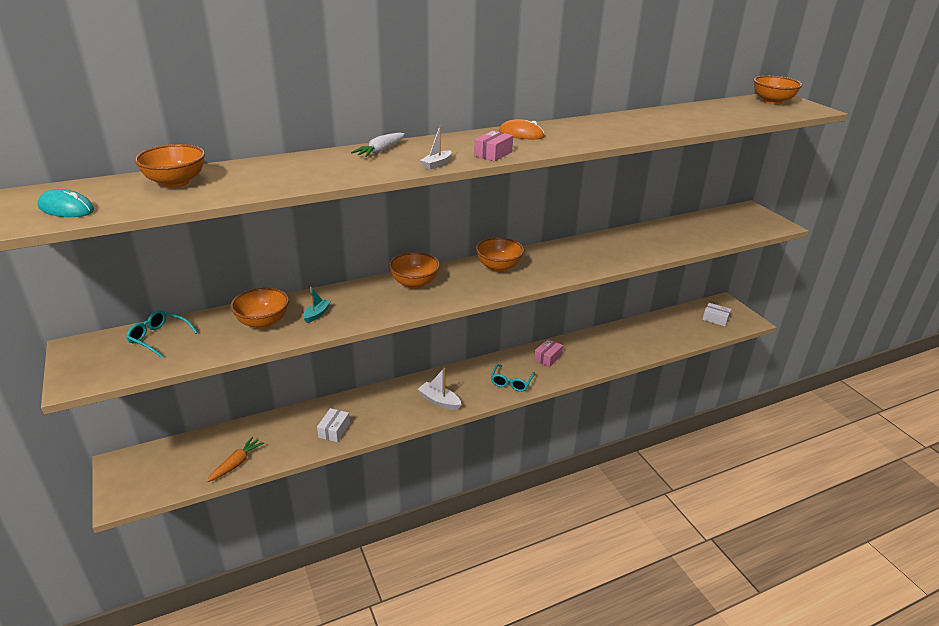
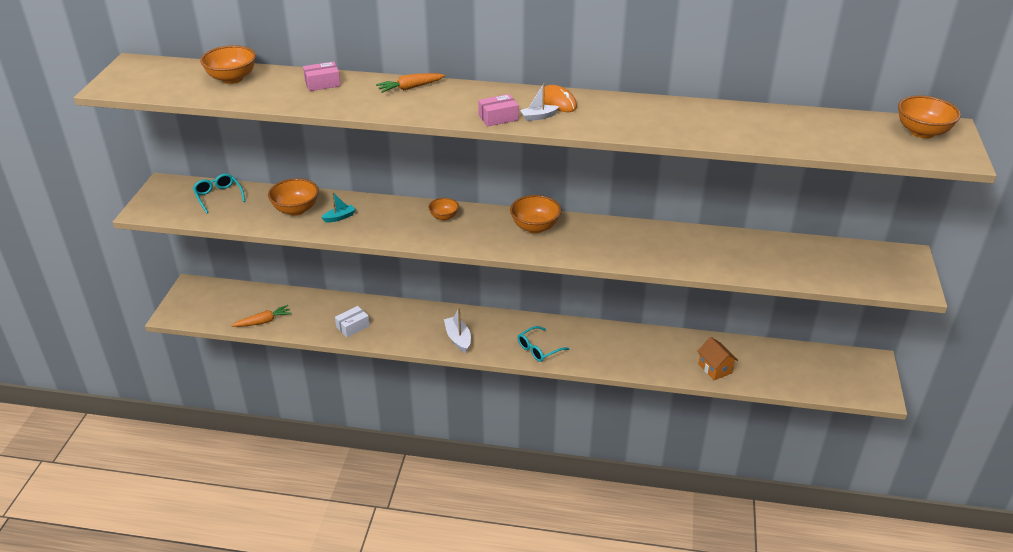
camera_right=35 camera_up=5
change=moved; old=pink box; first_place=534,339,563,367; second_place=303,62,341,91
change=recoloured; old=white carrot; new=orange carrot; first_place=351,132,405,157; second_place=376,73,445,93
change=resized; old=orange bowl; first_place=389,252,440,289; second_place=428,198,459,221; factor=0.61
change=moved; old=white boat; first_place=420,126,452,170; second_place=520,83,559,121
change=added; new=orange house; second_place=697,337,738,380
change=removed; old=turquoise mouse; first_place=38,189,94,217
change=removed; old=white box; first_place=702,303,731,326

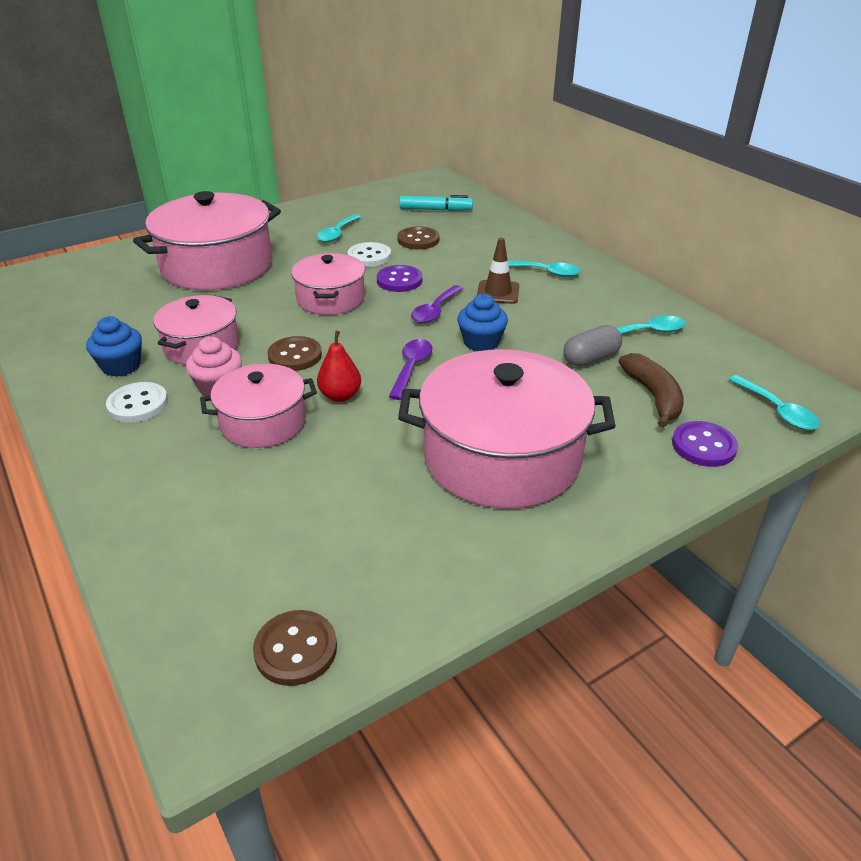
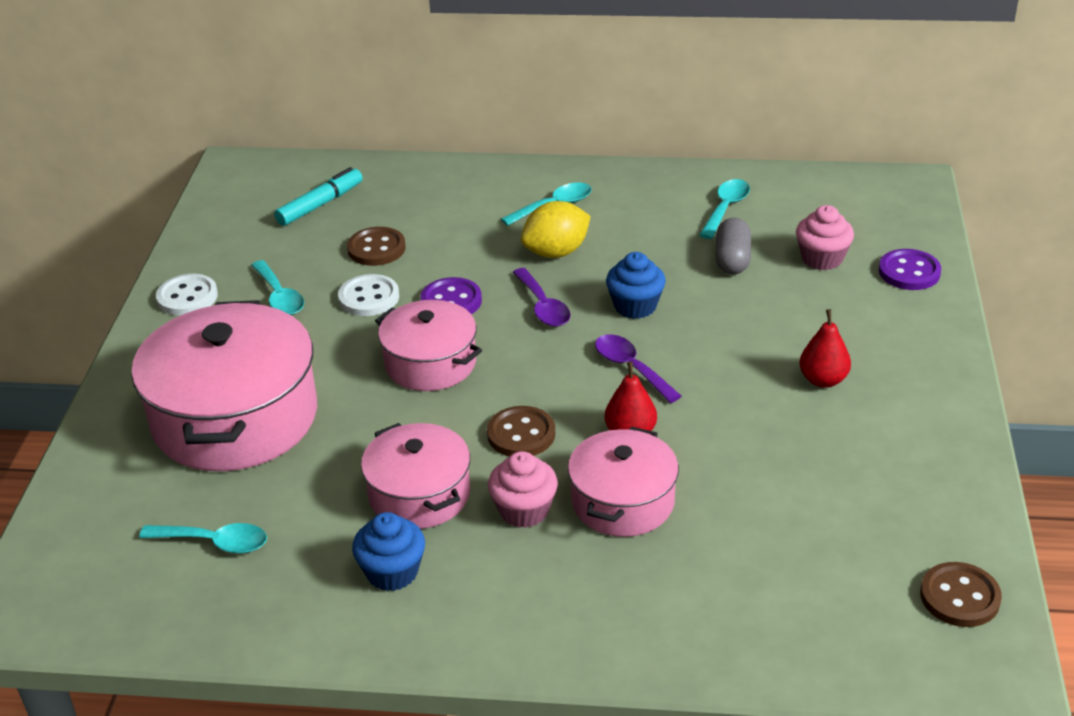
camera_right=-50 camera_up=0
change=moved; old=turquoise spoon; first_place=729,375,820,430; second_place=139,523,267,554
change=moved; old=white button; first_place=106,382,168,423; second_place=156,274,218,316
change=replaced; old=brown traffic cone; new=yellow lemon; first_place=477,238,519,304; second_place=521,201,591,258
change=replaced; old=brown banana; new=pink cupcake; first_place=619,353,684,428; second_place=796,205,854,270
change=replaced; old=pink pot; new=red pear; first_place=398,349,615,509; second_place=800,309,851,388

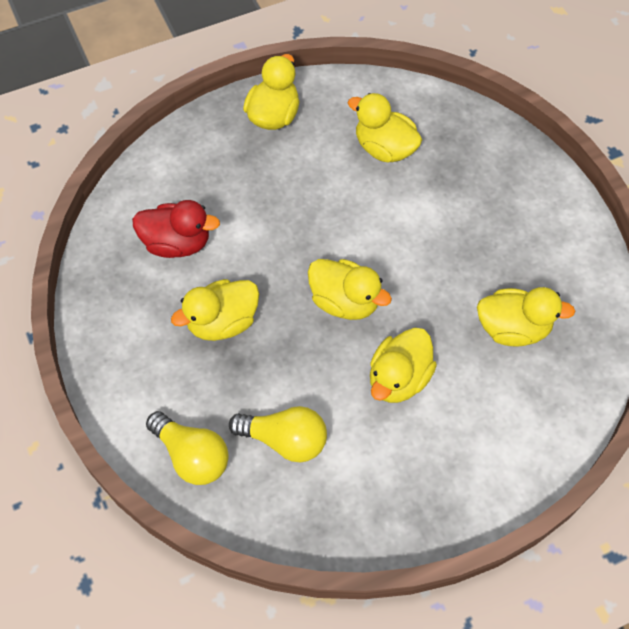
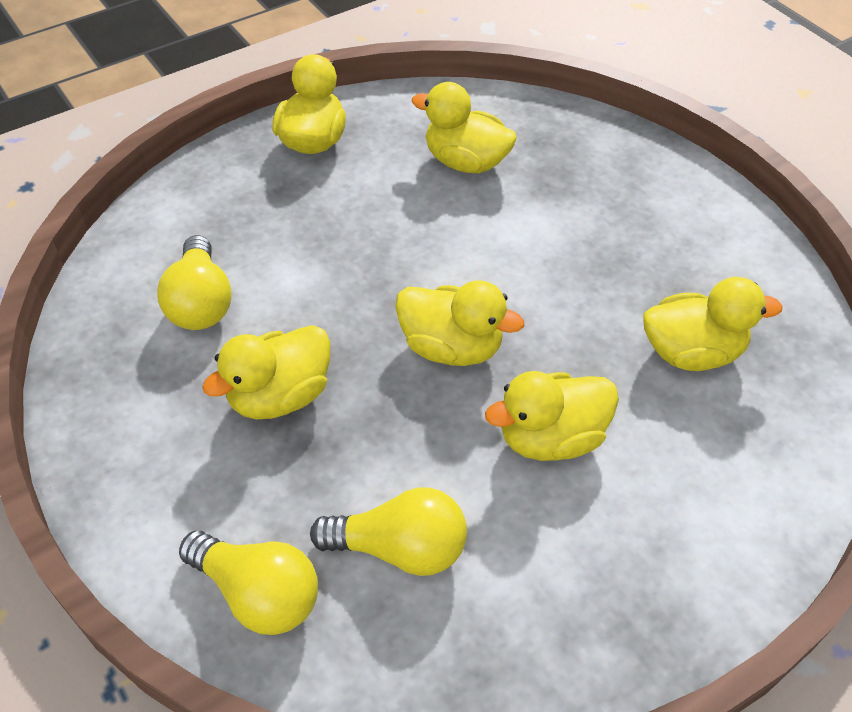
camera_right=-10 camera_up=-10
change=replaced; old=red duck; new=yellow light bulb; first_place=132,200,220,258; second_place=157,235,232,330
change=turned; old=yellow duck; first_place=370,328,437,403; second_place=485,371,619,461; degrees=45

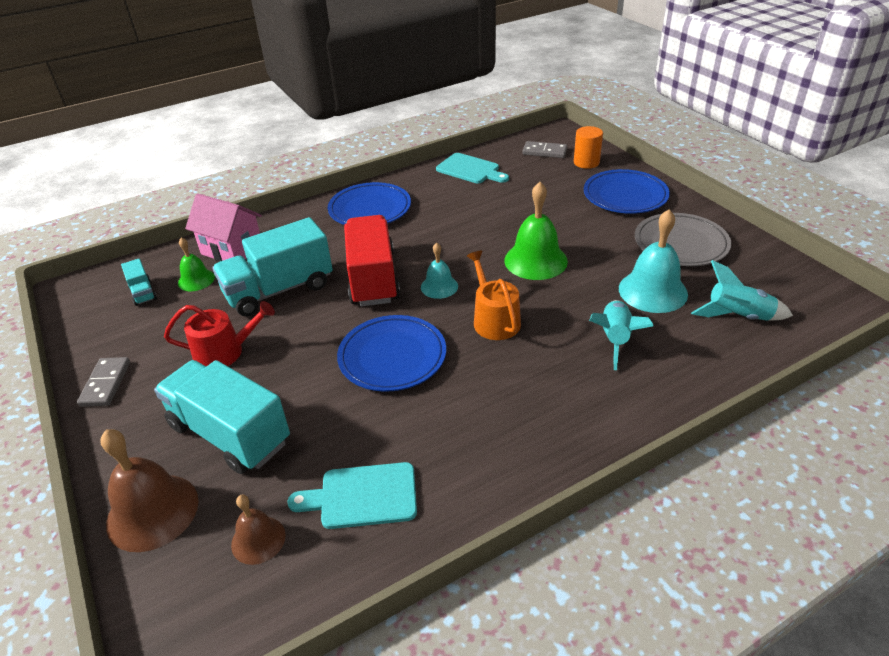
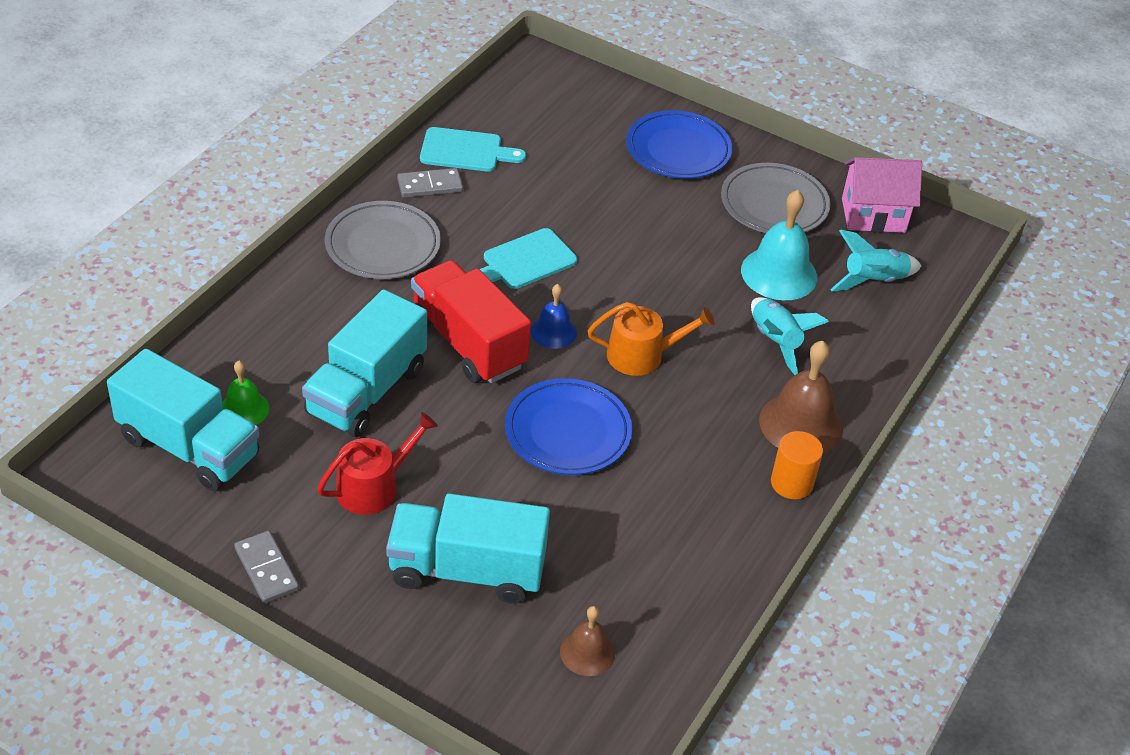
camera_right=-35 camera_up=5
change=resized; old=turquoise truck; first_place=121,259,157,306; second_place=107,348,260,491; factor=2.23
change=recoloured; old=blue plate; new=grey plate; first_place=328,182,411,225; second_place=325,201,441,279
change=moved; old=grey domino; first_place=522,141,567,158; second_place=397,168,463,198
change=moved; old=turquoise cutting board; first_place=287,462,417,529; second_place=480,228,577,289
change=recoloured; old=turquoise bell; new=blue bell; first_place=421,243,458,299; second_place=531,284,577,349
change=turned; old=orange watering can; first_place=467,251,521,340; second_place=588,302,715,376; degrees=135
change=moved; old=brown bell; first_place=101,429,198,552; second_place=759,340,843,454
change=moved; old=orange cylinder; first_place=574,126,603,169; second_place=771,431,823,499
change=moved; old=pink house; first_place=185,194,262,261; second_place=842,157,922,233
change=removed; old=green bell; first_place=504,182,568,280

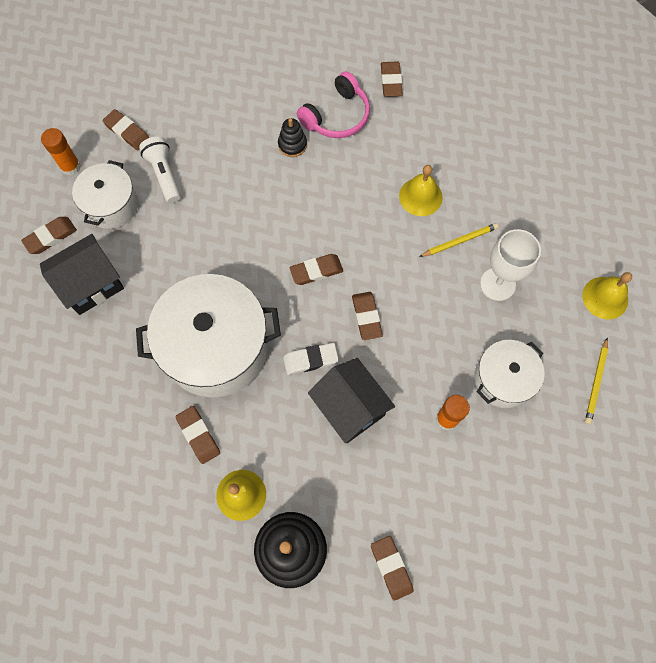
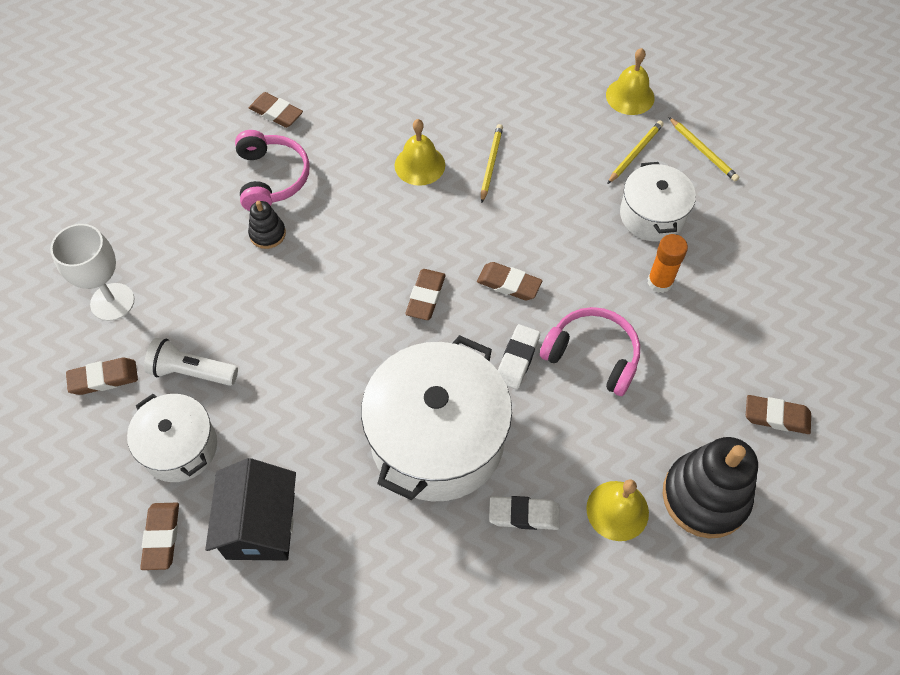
camera_right=-55 camera_up=-10
change=moved; old=white goblet; first_place=480,229,541,301; second_place=50,224,134,321
change=recoloured; old=brown eraser; new=white eraser; first_place=175,406,220,464; second_place=489,496,560,530
change=replaced; old=black house; new=pink headphones; first_place=308,358,395,443; second_place=540,307,640,396
change=added; new=yellow pencil; second_place=607,121,664,184
change=removed; old=orange glue stick; first_place=41,128,81,175

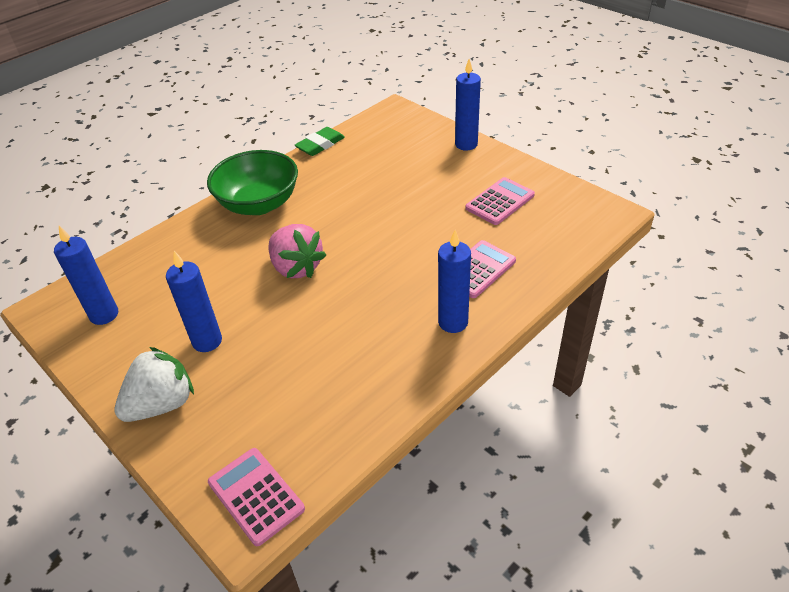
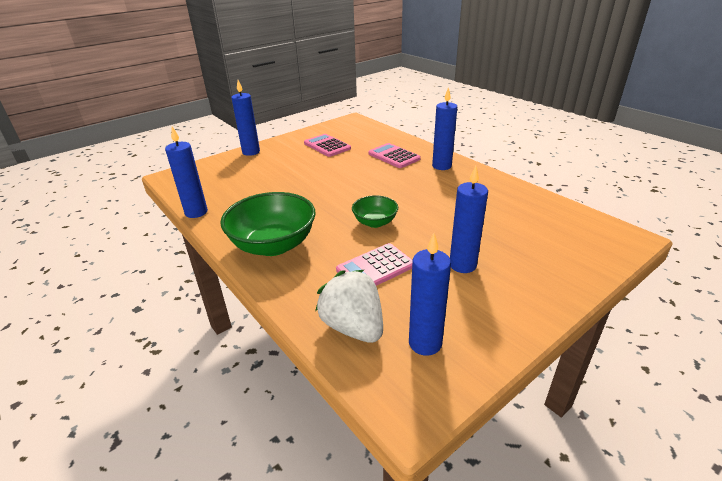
camera_right=-85 camera_up=-10
change=replaced; old=green eraser; new=blue candle; first_place=294,127,345,156; second_place=165,126,208,218
change=moved; old=white strawberry; first_place=114,347,194,422; second_place=315,270,383,343
change=moved; old=pink calculator; first_place=208,448,305,546; second_place=336,243,413,286
change=replaced; old=pink strawberry; new=green bowl; first_place=268,224,326,278; second_place=352,195,398,228

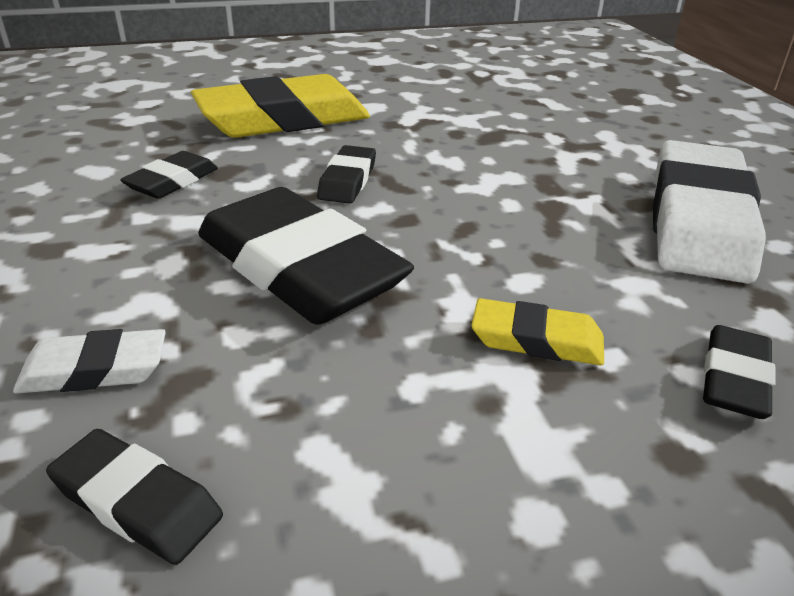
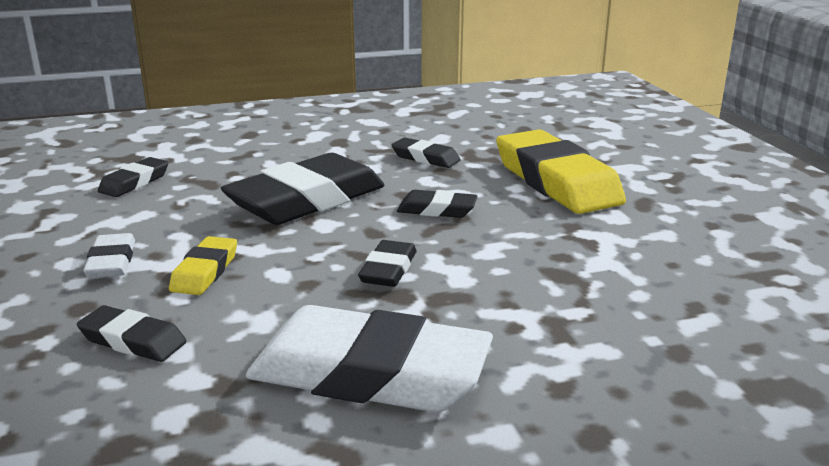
camera_right=90 camera_up=-10
change=moved; old=white eraser; first_place=13,329,166,394; second_place=83,233,135,278
change=added; new=black eraser; second_place=358,240,417,287

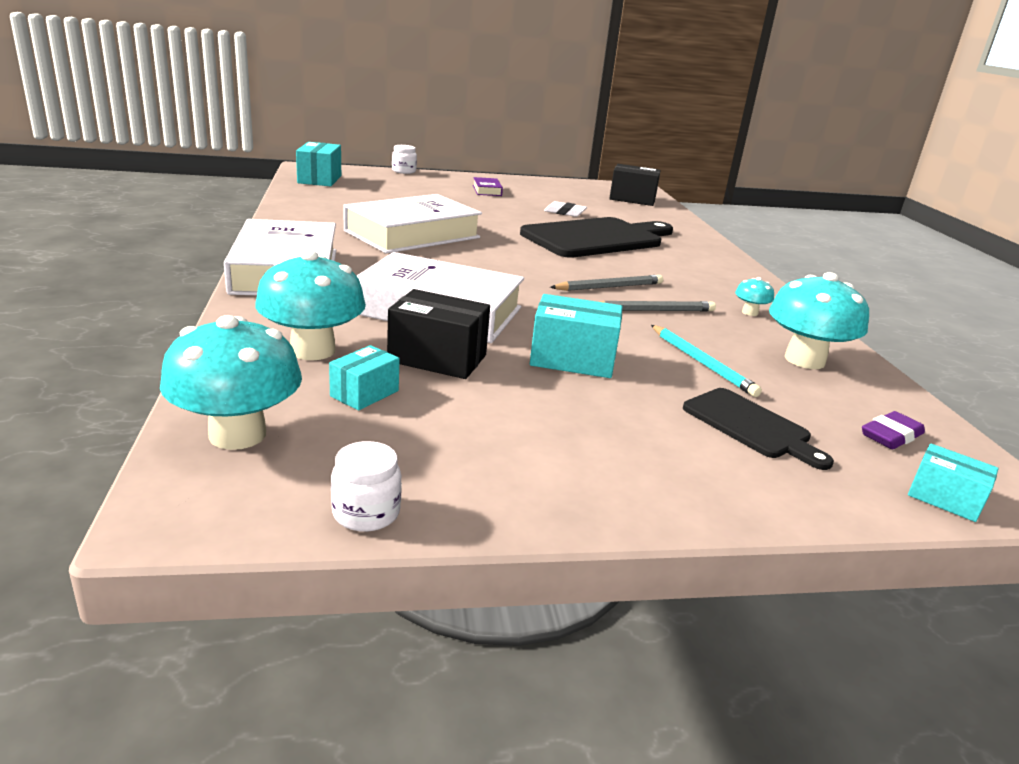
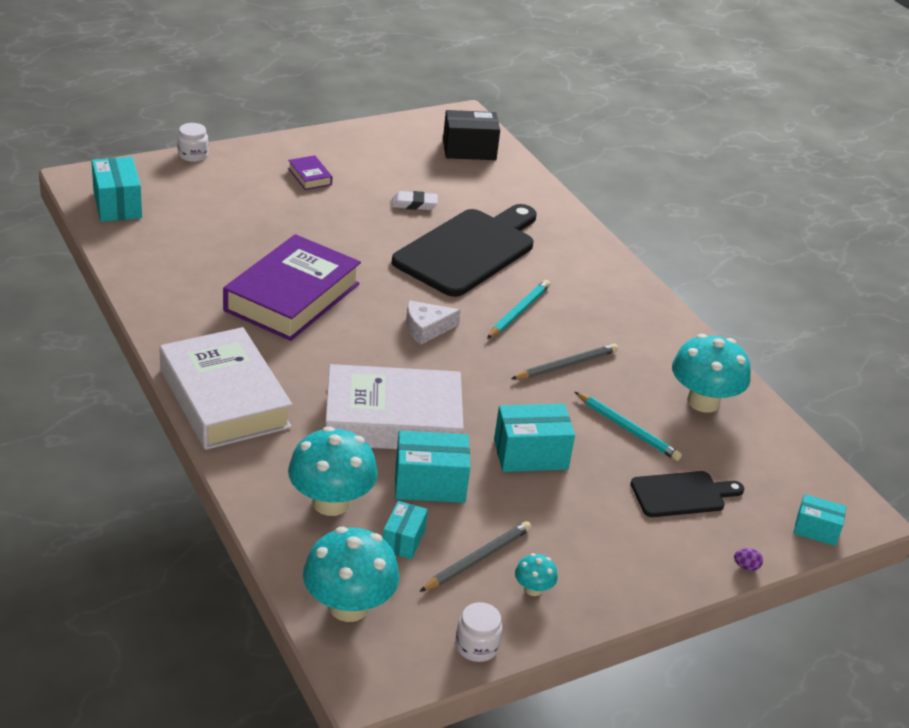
camera_right=-20 camera_up=10
change=recoloured; old=white book; new=purple book; first_place=343,194,482,254; second_place=223,234,361,341
change=recoloured; old=black box; new=turquoise box; first_place=387,289,490,379; second_place=395,431,470,503
change=added; new=white cheese; second_place=406,300,461,345
change=moved; old=grey pencil; first_place=550,275,663,291; second_place=419,521,532,592
change=added; new=turquoise pencil; second_place=487,280,550,339
change=moved; old=turquoise mushroom; first_place=735,277,774,316; second_place=515,553,558,596
change=turned; old=black cutting board; first_place=683,388,834,470; second_place=631,471,744,517; degrees=-45
change=added; new=purple egg; second_place=734,548,763,571
change=removed; old=purple eraser; first_place=862,411,925,449

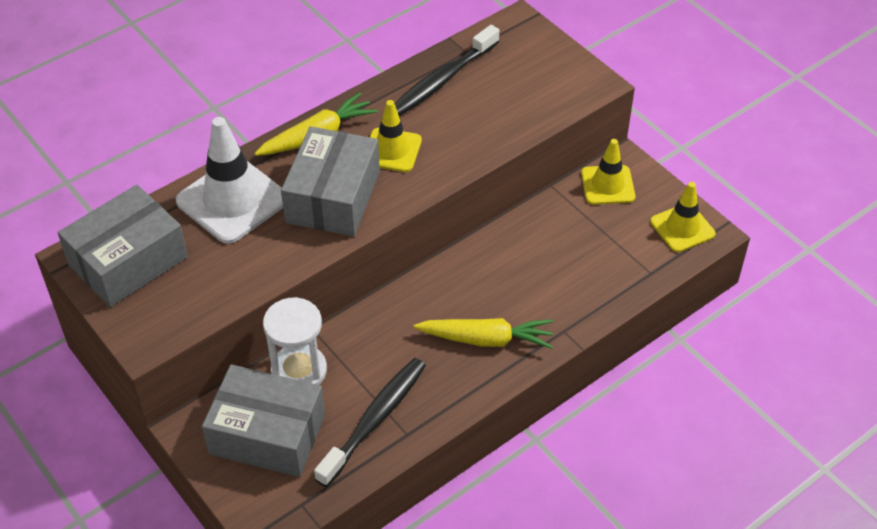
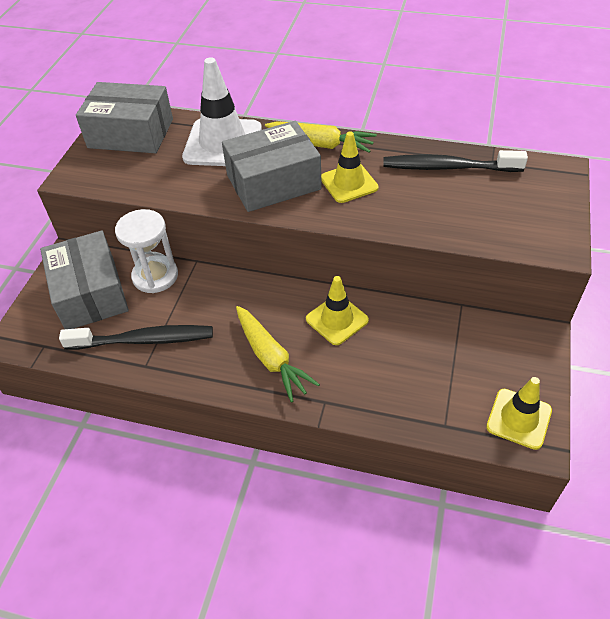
camera_right=55 camera_up=0
change=moved; old=yellow traffic cone; first_place=581,139,636,205; second_place=306,276,369,345

